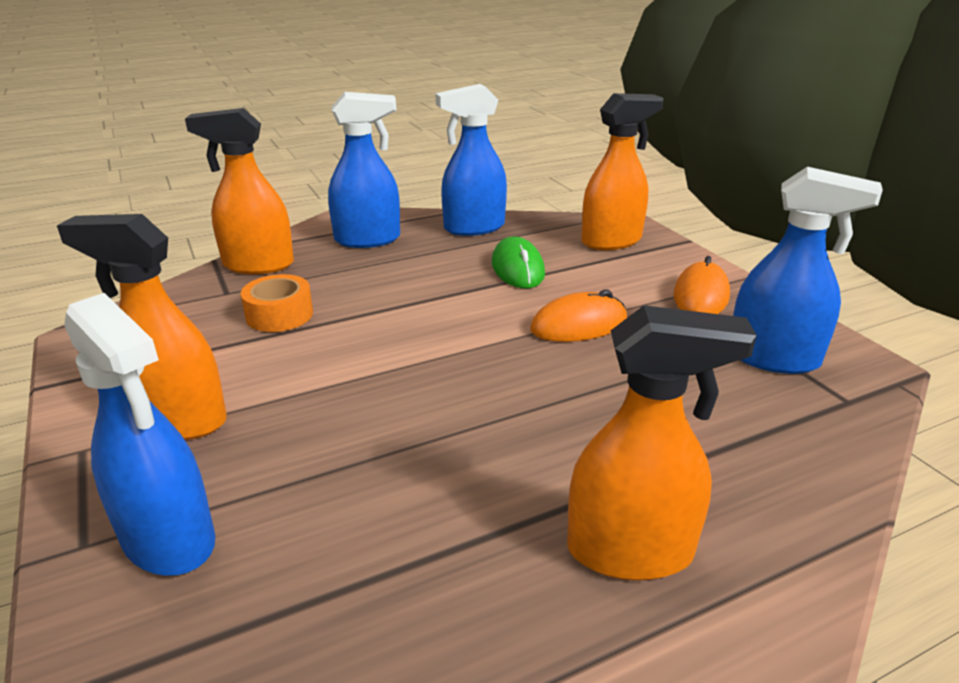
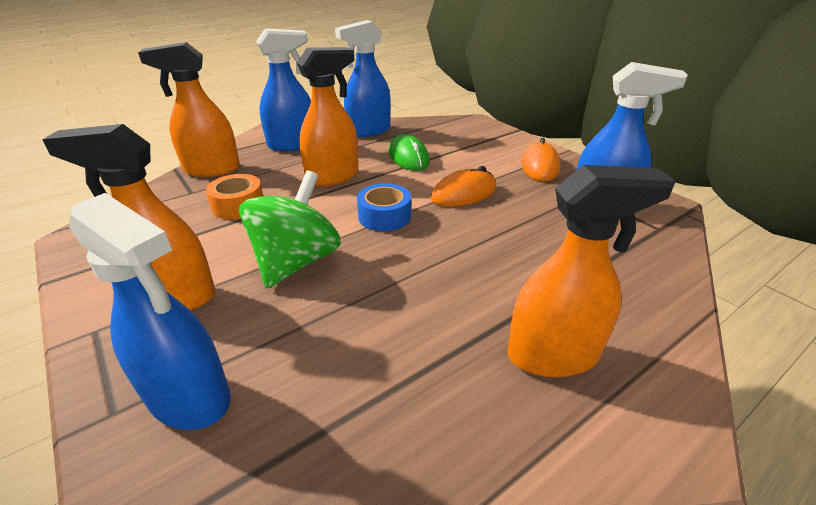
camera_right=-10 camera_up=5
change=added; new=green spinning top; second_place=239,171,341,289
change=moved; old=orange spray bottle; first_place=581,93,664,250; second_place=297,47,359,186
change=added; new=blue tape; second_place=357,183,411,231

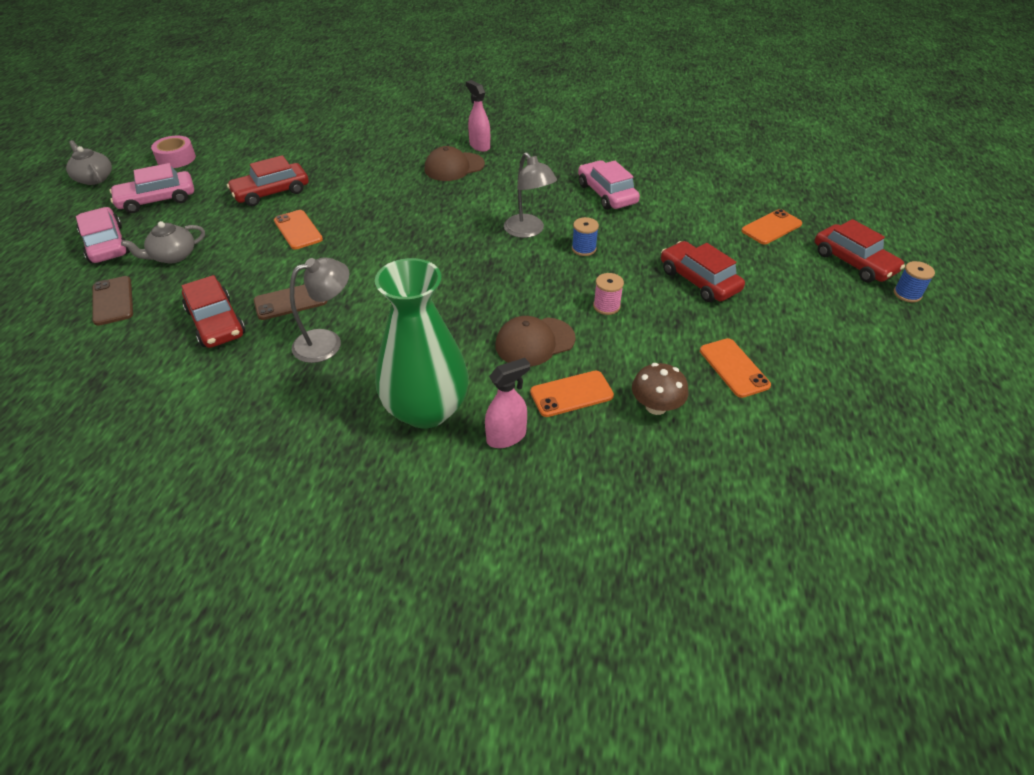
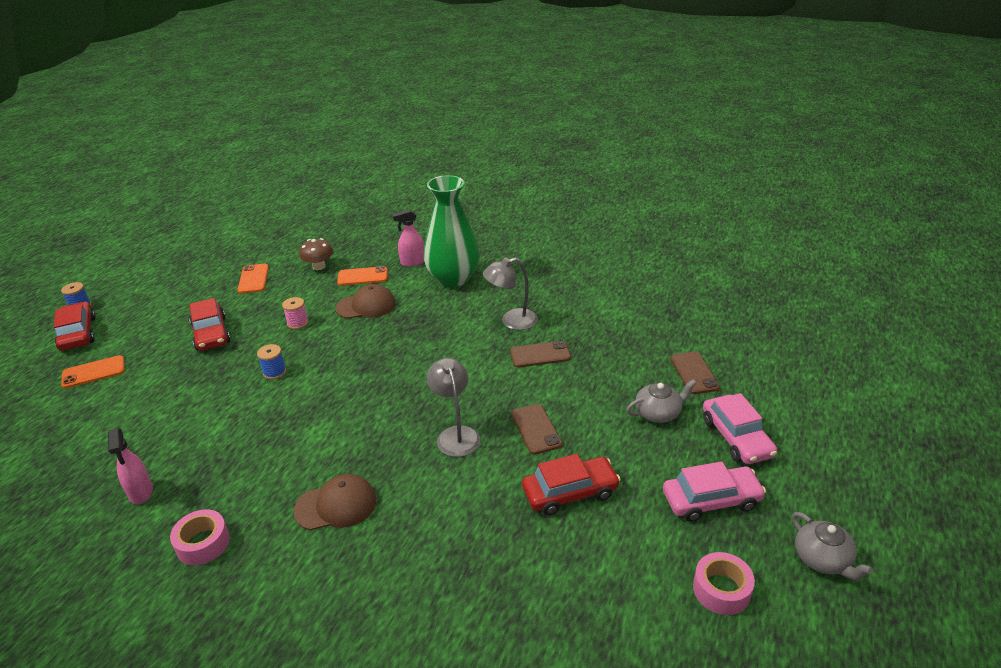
camera_right=-165 camera_up=-10
change=moved; old=pink spray bottle; first_place=466,80,490,152; second_place=108,428,153,504
change=added; new=pink tape; second_place=170,509,230,565
change=moved; old=grey lamp; first_place=504,152,557,238; second_place=426,358,480,457
change=recoloured; old=orange phone; new=brown phone; first_place=274,210,323,249; second_place=511,404,562,455
change=removed; old=red car; first_place=182,275,245,348
change=removed; old=pink car; first_place=578,160,640,210

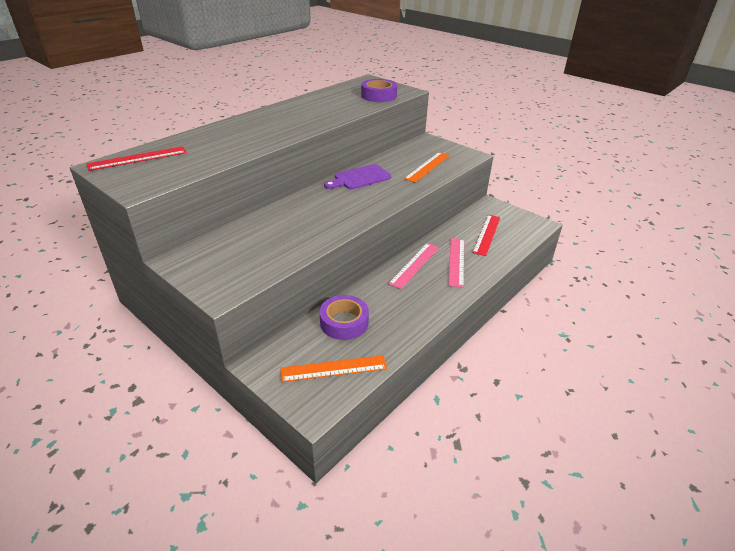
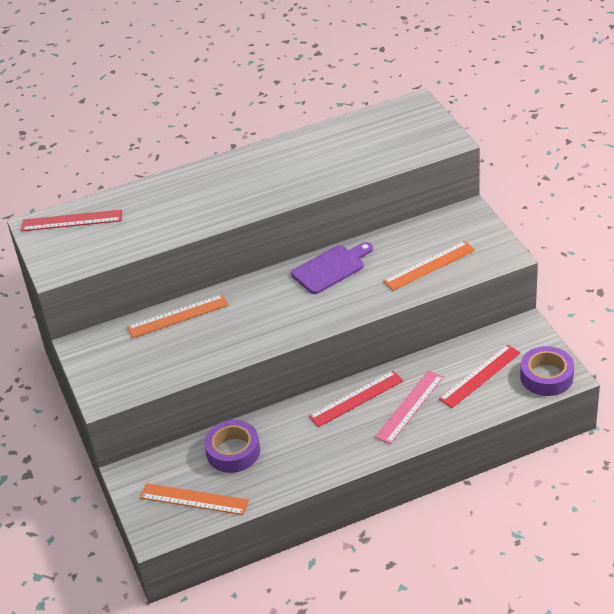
camera_right=30 camera_up=5
change=added; new=orange ruler; second_place=127,294,228,338
change=turned; old=purple cutting board; first_place=324,164,391,189; second_place=291,242,373,294; degrees=150
change=recoloured; old=pink ruler; new=red ruler; first_place=388,243,439,289; second_place=309,371,403,427
change=moved; old=purple tape; first_place=361,79,397,102; second_place=520,346,574,396

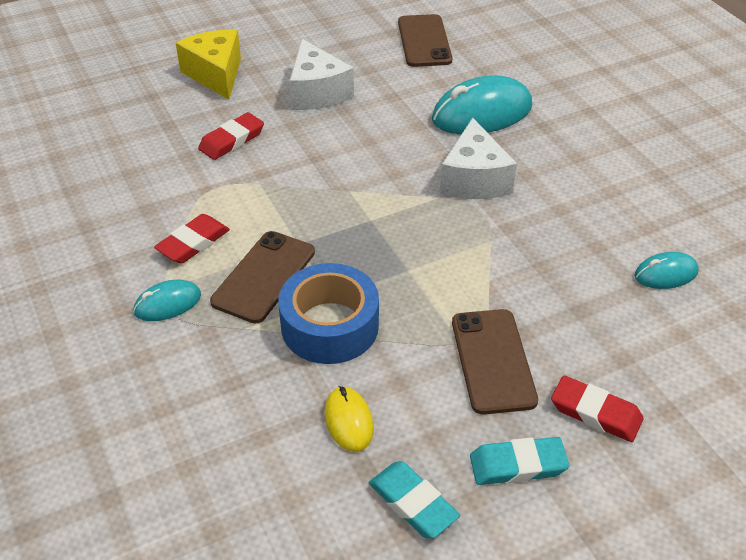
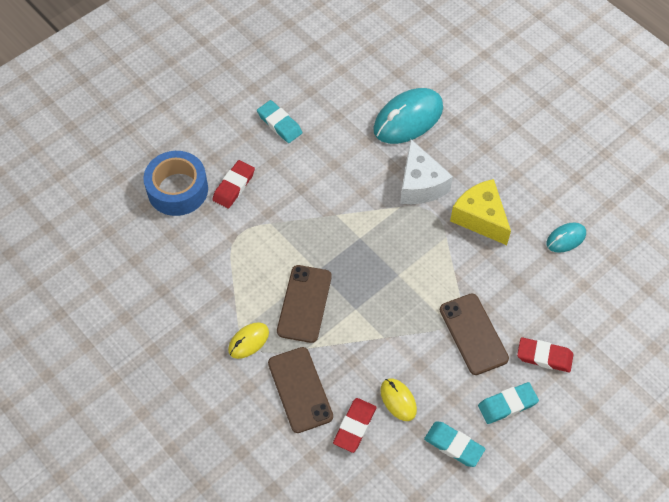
camera_right=-15 camera_up=15
change=moved; old=blue tape; first_place=278,263,379,364; second_place=143,151,208,216
change=recoloured; old=turquoise mouse; new=yellow mouse; first_place=133,279,201,321; second_place=228,322,269,359
change=replaced; old=white cheese; new=turquoise eraser; first_place=289,39,354,110; second_place=257,100,302,143
change=moved; old=brown phone; first_place=398,14,452,67; second_place=268,347,333,433
change=moved; old=red eraser; first_place=154,214,230,264; second_place=333,398,376,453
change=moved; old=yellow cheese; first_place=176,29,241,100; second_place=450,179,511,245

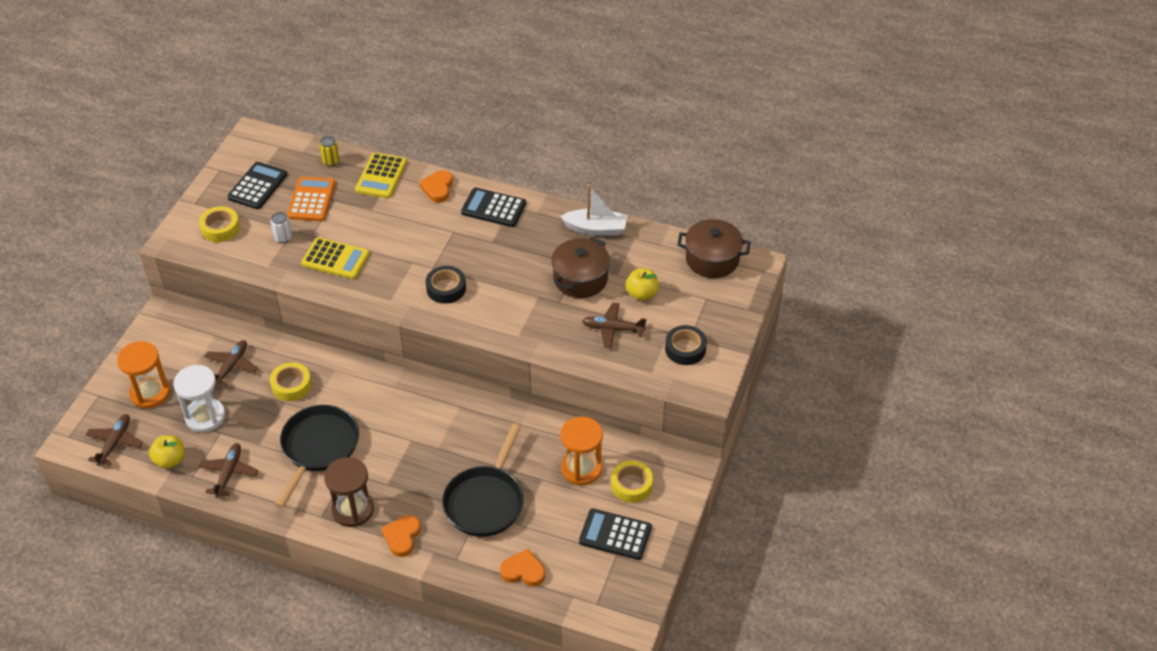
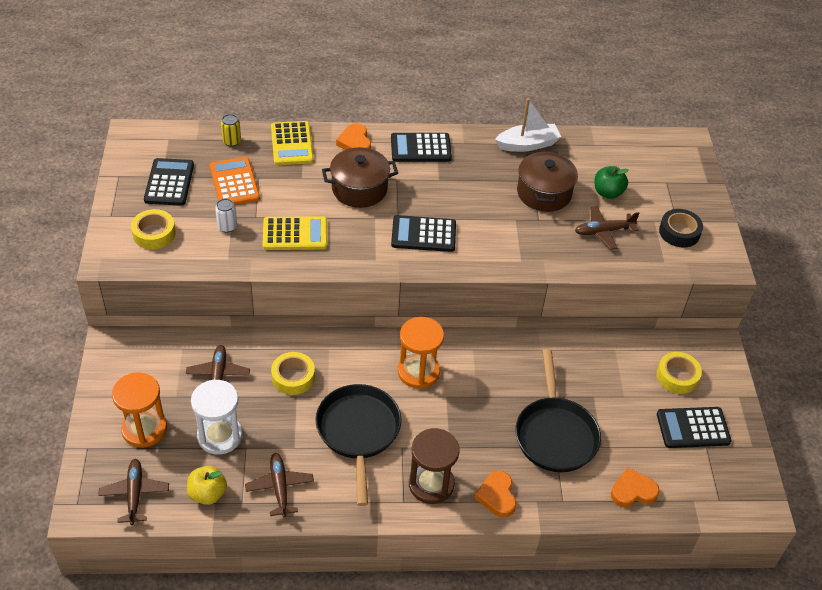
camera_right=-25 camera_up=0
change=moved; old=brown pot; first_place=677,219,751,278; second_place=322,147,398,208
change=replaced; old=black tape; new=black calculator; first_place=426,266,466,304; second_place=391,215,456,252
change=moved; old=orange hourglass; first_place=560,417,603,486; second_place=398,317,444,389
change=recoloured; old=yellow apple; new=green apple; first_place=626,268,659,301; second_place=594,166,629,199

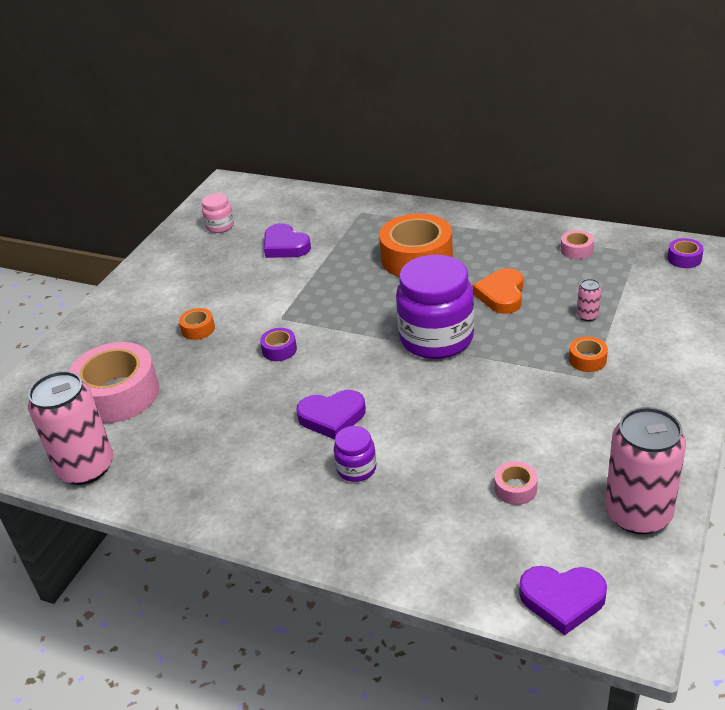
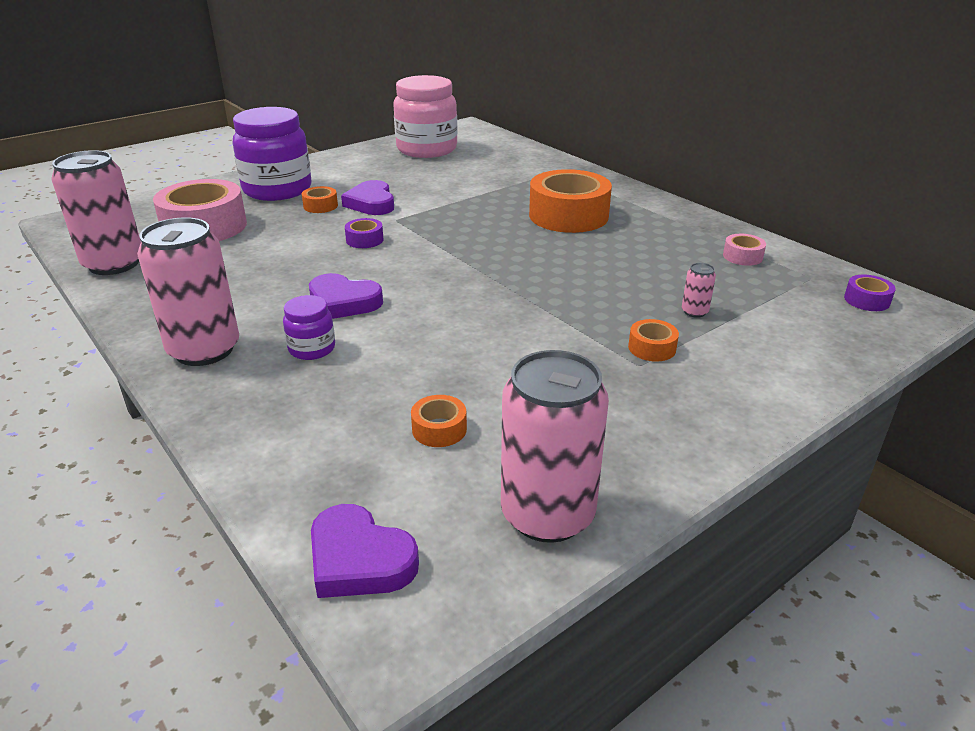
camera_right=25 camera_up=-5
change=added; new=pink can; second_place=137,217,239,366
change=moved; old=purple jar; first_place=396,255,474,359; second_place=233,107,312,201
change=moved; old=purple heart; first_place=264,223,311,258; second_place=341,180,394,215
change=resized; old=pink jar; first_place=202,193,234,233; second_place=393,75,458,158; factor=2.13
change=recoloured; old=pink tape; new=orange tape; first_place=495,461,538,505; second_place=411,395,467,447
change=removed; old=orange heart; first_place=473,268,523,314

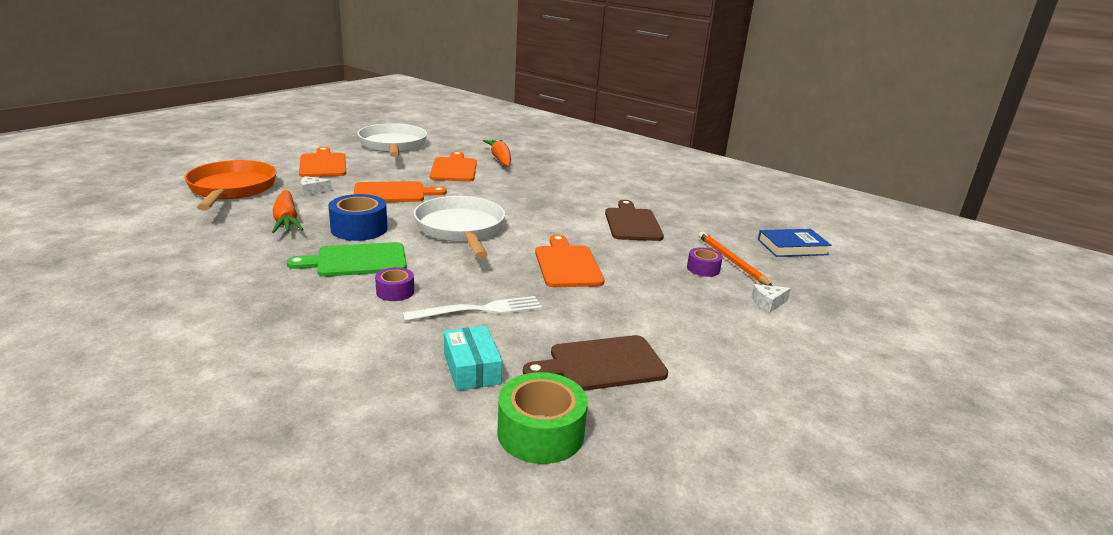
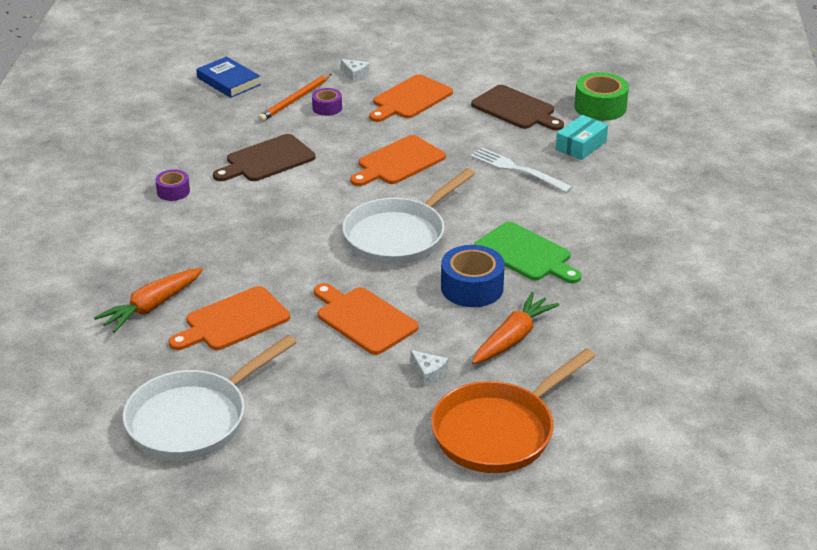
camera_right=-120 camera_up=10
change=moved; old=purple tape; first_place=375,267,414,301; second_place=155,170,190,201
change=moved; old=orange cutting board; first_place=299,147,346,177; second_place=369,74,453,122

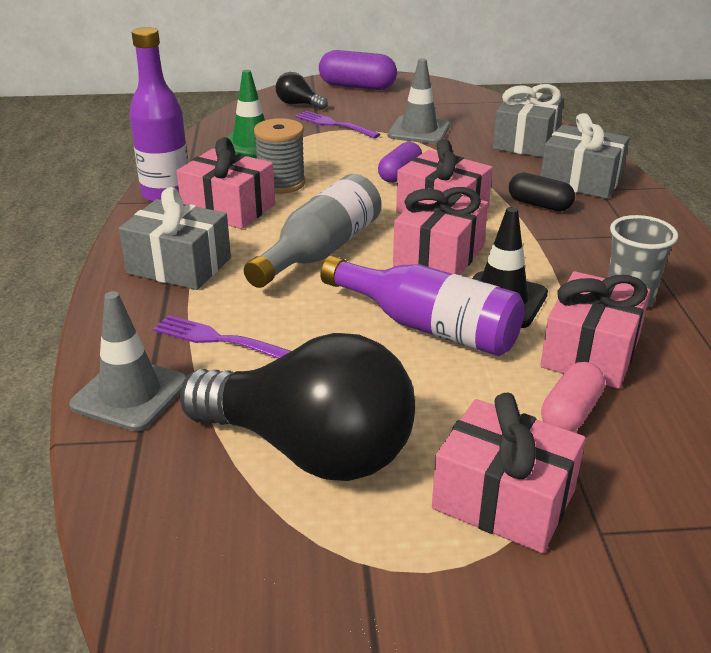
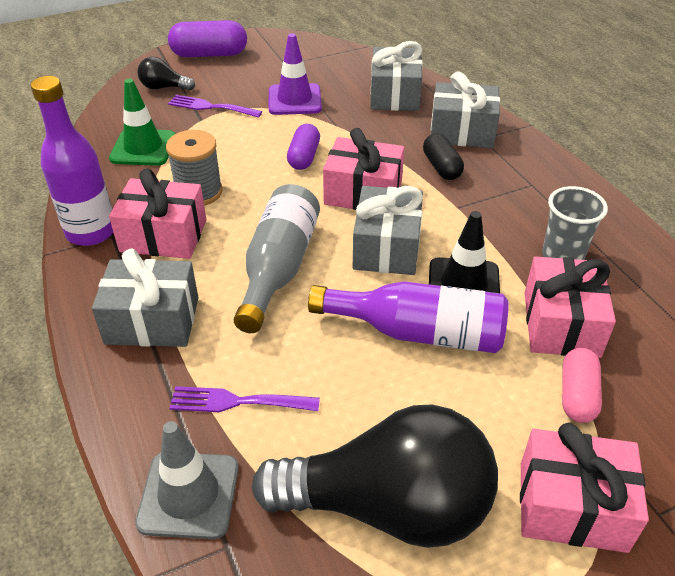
camera_right=-20 camera_up=10
change=recoloured; old=grey traffic cone; new=purple traffic cone; first_place=388,58,450,144; second_place=269,33,322,115
change=recoloured; old=pink gift; new=grey gift; first_place=393,187,488,275; second_place=353,186,423,275
change=turned; old=black capsule; first_place=509,172,575,211; second_place=423,134,464,180; degrees=60

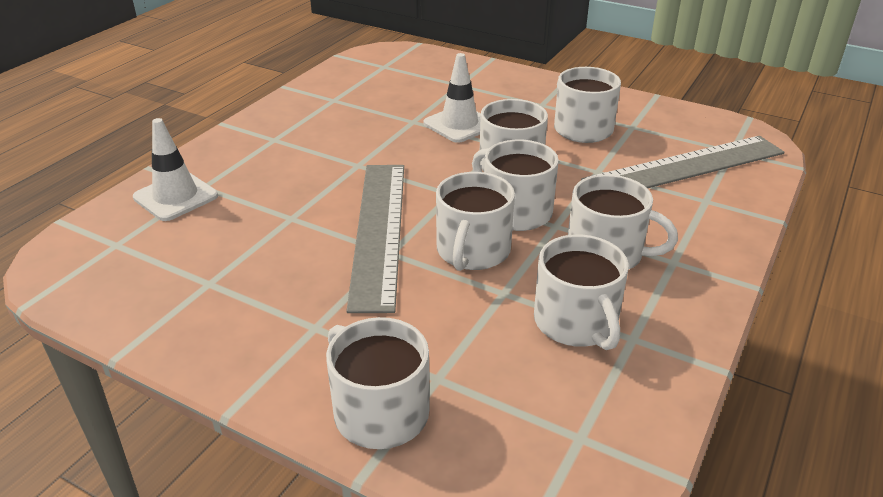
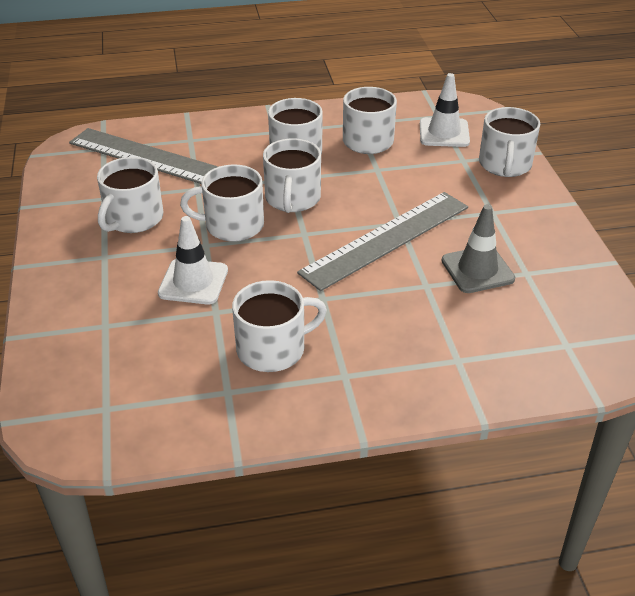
camera_right=-130 camera_up=5
change=moved; old=white mug; first_place=436,172,515,271; second_place=232,280,327,372
change=moved; old=white traffic cone; first_place=133,118,218,221; second_place=420,73,470,147
change=added; new=grey traffic cone; second_place=441,204,515,293

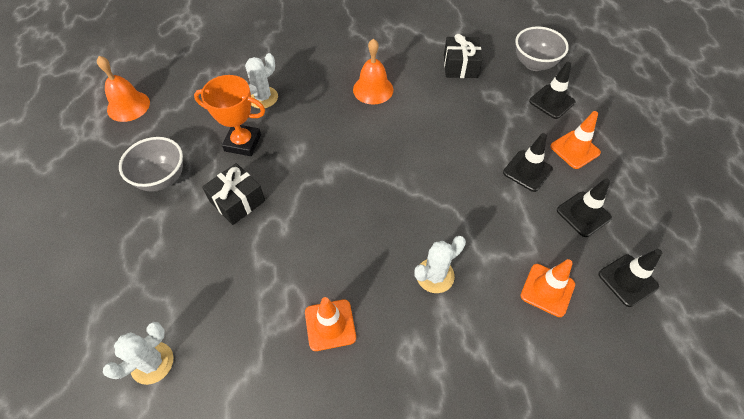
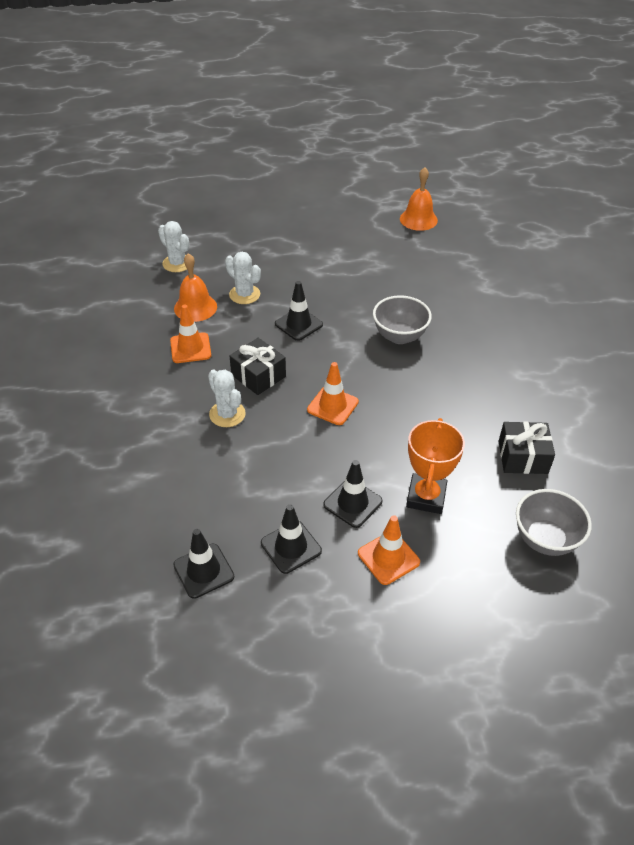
camera_right=90 camera_up=-10
change=moved; old=orange bell; first_place=353,39,393,105; second_place=174,253,217,322
change=moved; old=white cactus; first_place=245,53,278,108; second_place=225,252,261,304
change=moved; old=black gift; first_place=202,163,265,225; second_place=229,338,286,395
change=moved; old=black traffic cone; first_place=529,62,575,119; second_place=275,281,323,341
change=moved; old=orange traffic cone; first_place=521,259,575,317; second_place=307,362,359,425
change=moved; old=grey bowl; first_place=119,137,183,192; second_place=373,295,432,344
change=moved; old=orange trophy; first_place=194,75,265,156; second_place=406,418,465,514

